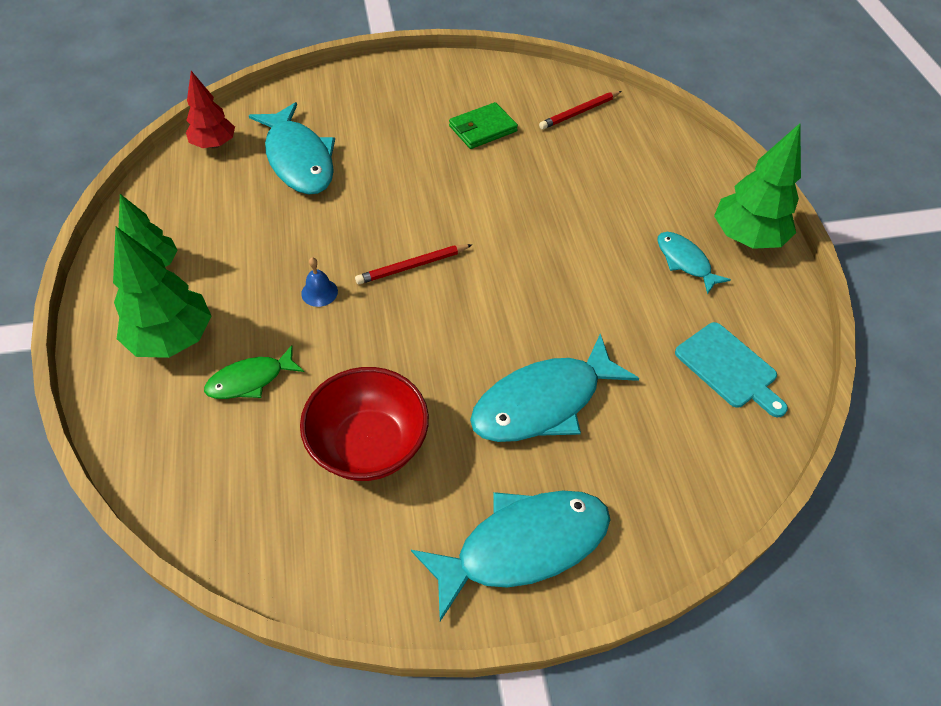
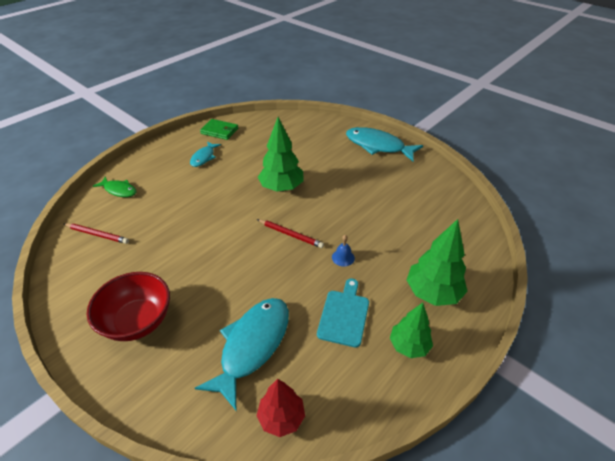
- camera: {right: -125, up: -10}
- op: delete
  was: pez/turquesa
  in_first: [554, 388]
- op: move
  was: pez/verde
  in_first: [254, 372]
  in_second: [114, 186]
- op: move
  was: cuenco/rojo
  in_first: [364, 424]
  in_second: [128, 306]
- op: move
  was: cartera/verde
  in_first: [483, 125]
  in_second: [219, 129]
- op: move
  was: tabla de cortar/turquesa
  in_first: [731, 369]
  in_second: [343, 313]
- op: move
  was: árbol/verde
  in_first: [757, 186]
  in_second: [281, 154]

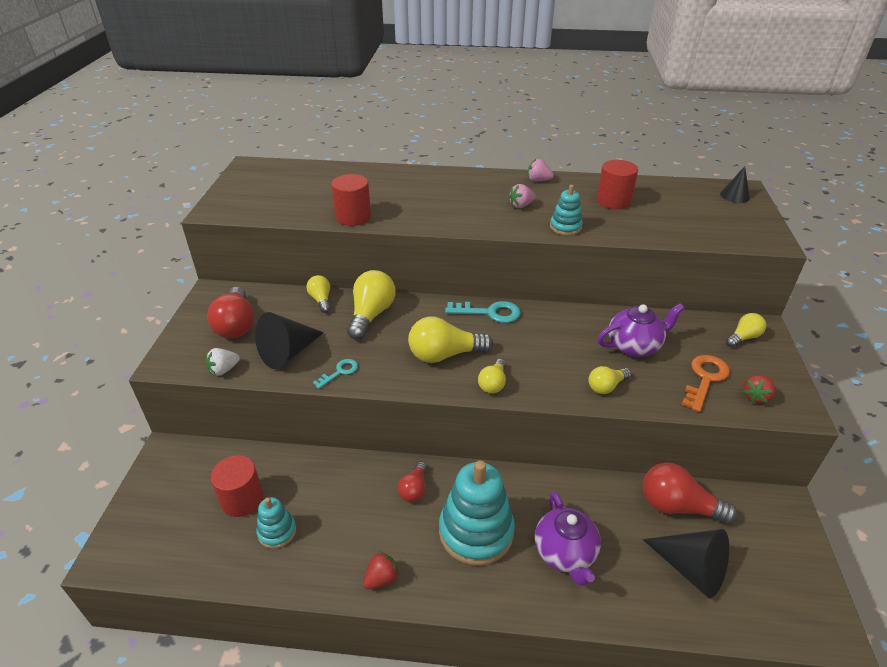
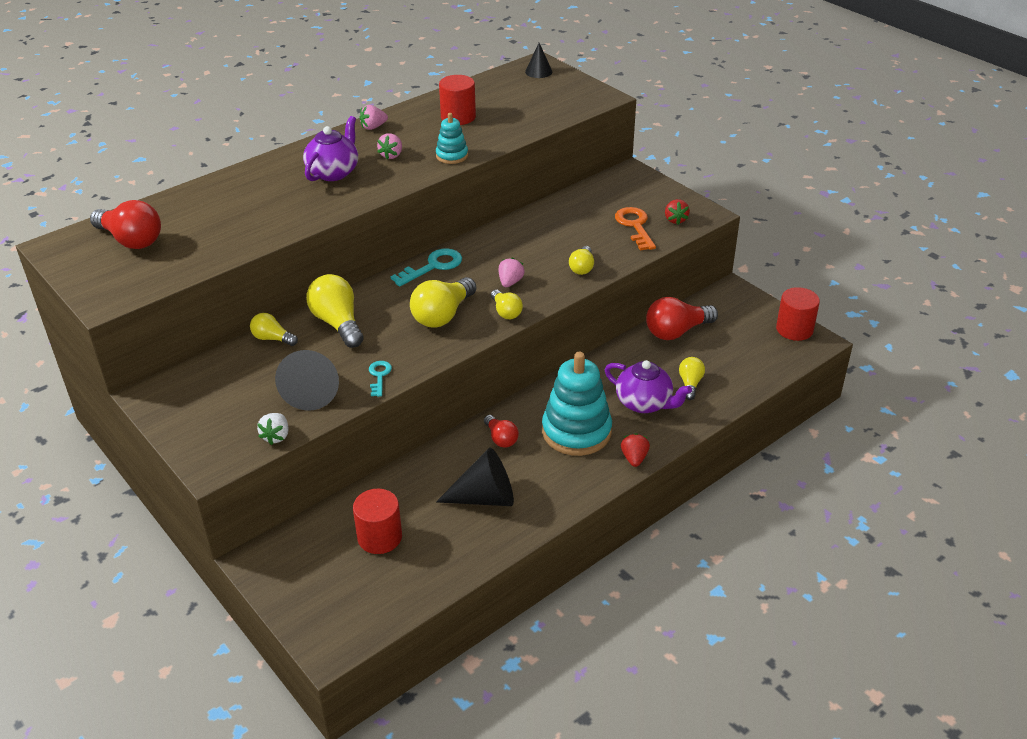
- camera: {right: -45, up: 0}
- op: delete
  was: juguete apilable/turquesa
  in_first: [276, 523]
- op: insert
  now: fresa/rosa
  in_second: [511, 272]
- op: move
  was: bombilla/rojo
  in_first: [230, 312]
  in_second: [125, 224]
- op: move
  was: cilindro/rojo
  in_first: [351, 200]
  in_second: [798, 314]
- op: move
  was: fresa/rojo
  in_first: [381, 570]
  in_second: [635, 450]
- op: move
  was: tetera/morado
  in_first: [641, 330]
  in_second: [330, 148]
- op: move
  was: cono/negro
  in_first: [686, 563]
  in_second: [475, 476]
- op: move
  was: bombilla/amarillo
  in_first: [746, 330]
  in_second: [692, 378]

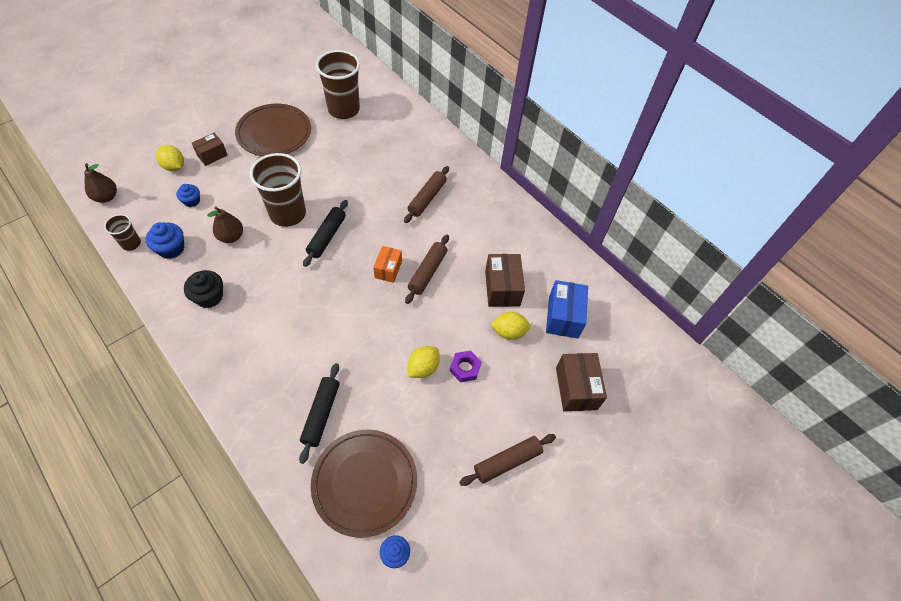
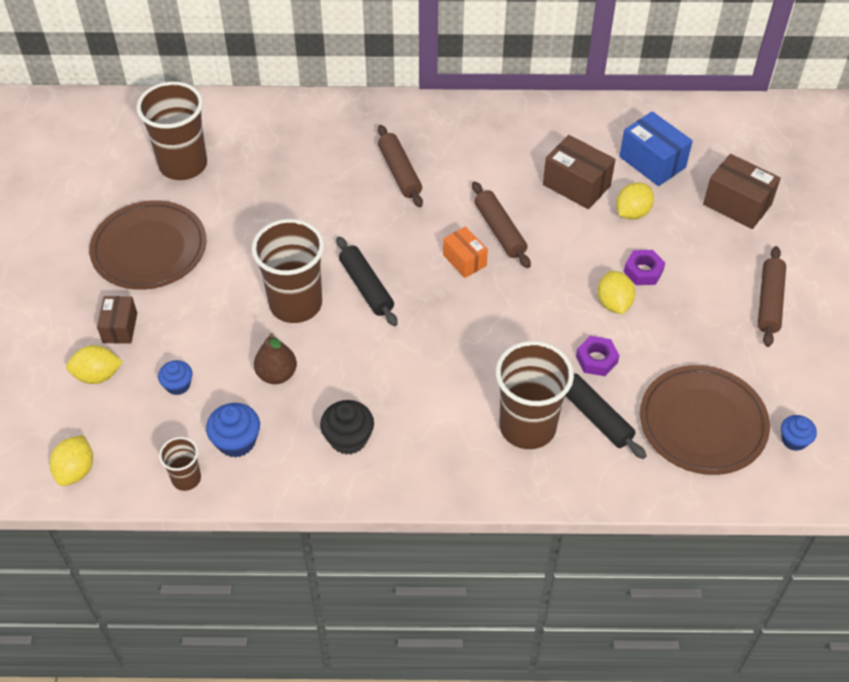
- camera: {right: -45, up: -5}
- op: insert
  now: vaso/marrón
  in_second: [535, 395]
- op: insert
  now: tuerca/morado
  in_second: [598, 356]
- op: replace
  was: pera/marrón
  now: limón/amarillo
  in_first: [100, 183]
  in_second: [71, 460]

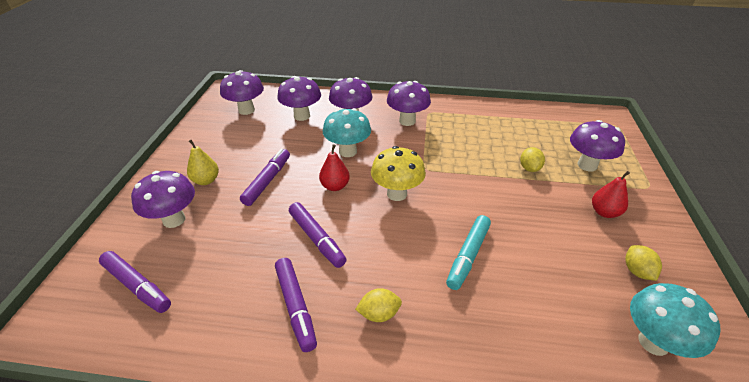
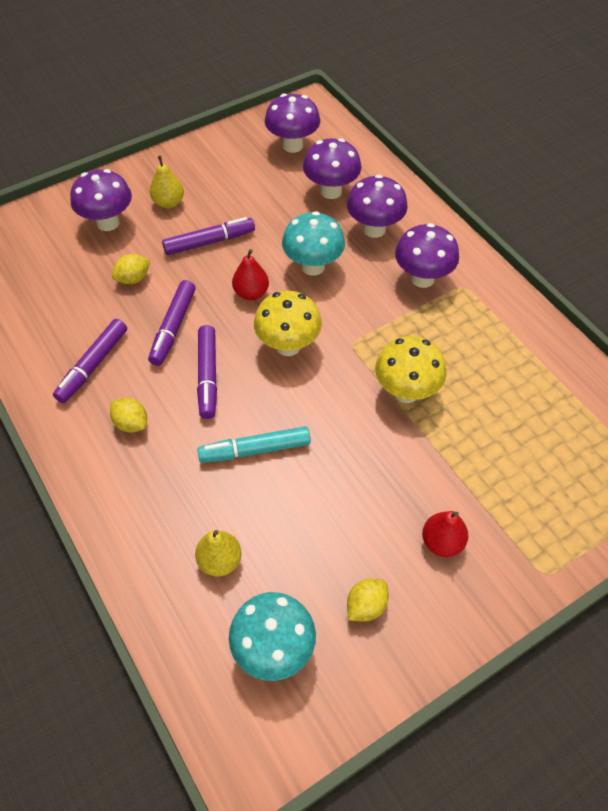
- camera: {right: 50, up: 15}
- op: delete
  was: seta/morado
  in_first: [597, 145]
- op: insert
  now: pera/amarillo
  in_second: [218, 553]
- op: insert
  now: seta/amarillo
  in_second: [410, 369]
- op: move
  was: rotulador/morado
  in_first: [135, 282]
  in_second: [207, 372]
- op: move
  was: limón/amarillo
  in_first: [532, 159]
  in_second: [131, 269]

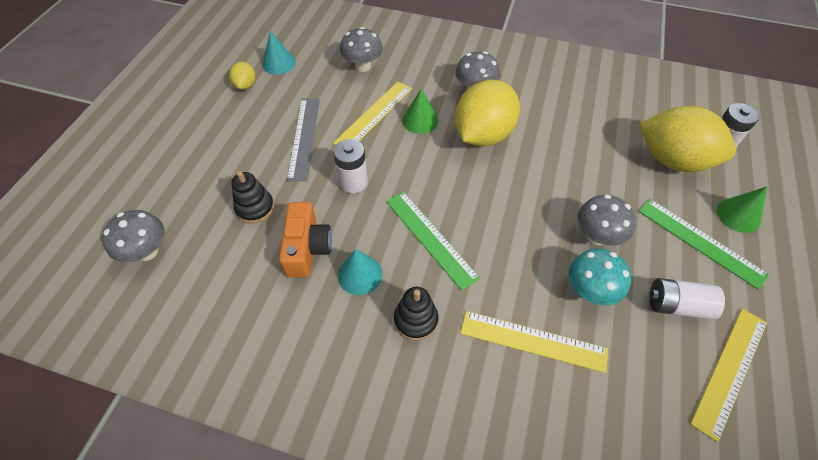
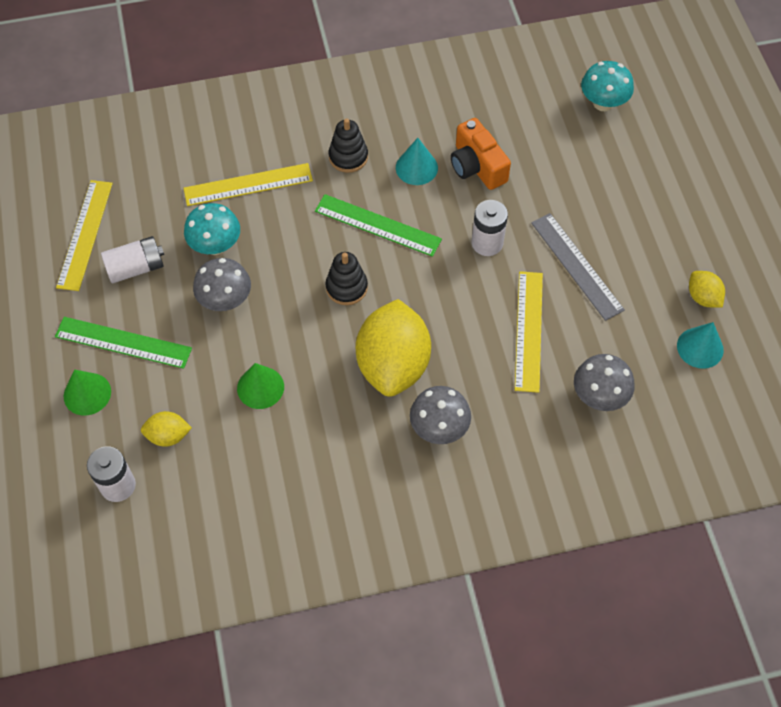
- camera: {right: 150, up: 5}
- op: move
  was: juguete apilable/negro
  in_first: [252, 197]
  in_second: [347, 278]
- op: move
  was: cono/verde
  in_first: [420, 111]
  in_second: [260, 386]
- op: recolor
  was: seta/gris
  now: seta/turquesa
  in_first: [133, 236]
  in_second: [607, 86]
- op: resize
  was: limón/amarillo
  in_first: [687, 139]
  in_second: [166, 429]
  ratio: 0.46

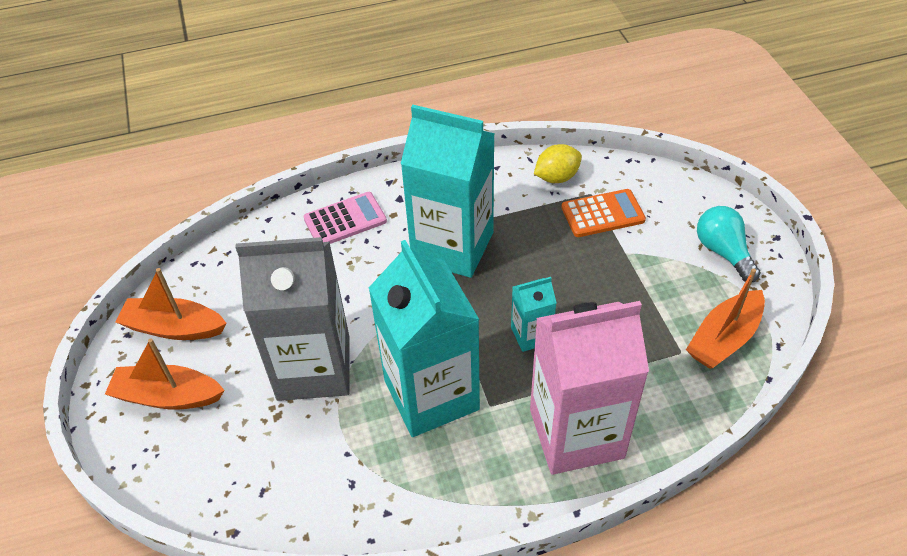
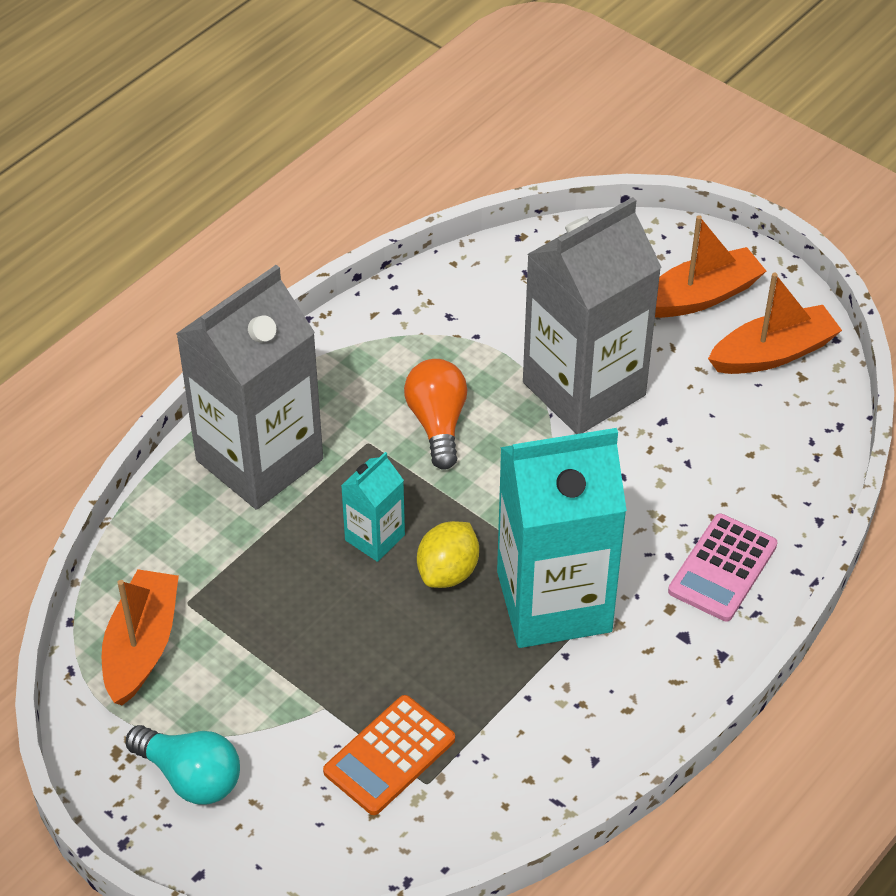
- camera: {right: 145, up: 0}
- op: move
  was: limón/amarillo
  in_first: [558, 163]
  in_second: [448, 554]
- op: replace
  was: cartón de leche/turquesa
  now: bombilla/naranja
  in_first: [424, 338]
  in_second: [435, 414]
- op: recolor
  was: cartón de leche/rosa
  now: cartón de leche/gris
  in_first: [589, 388]
  in_second: [249, 387]

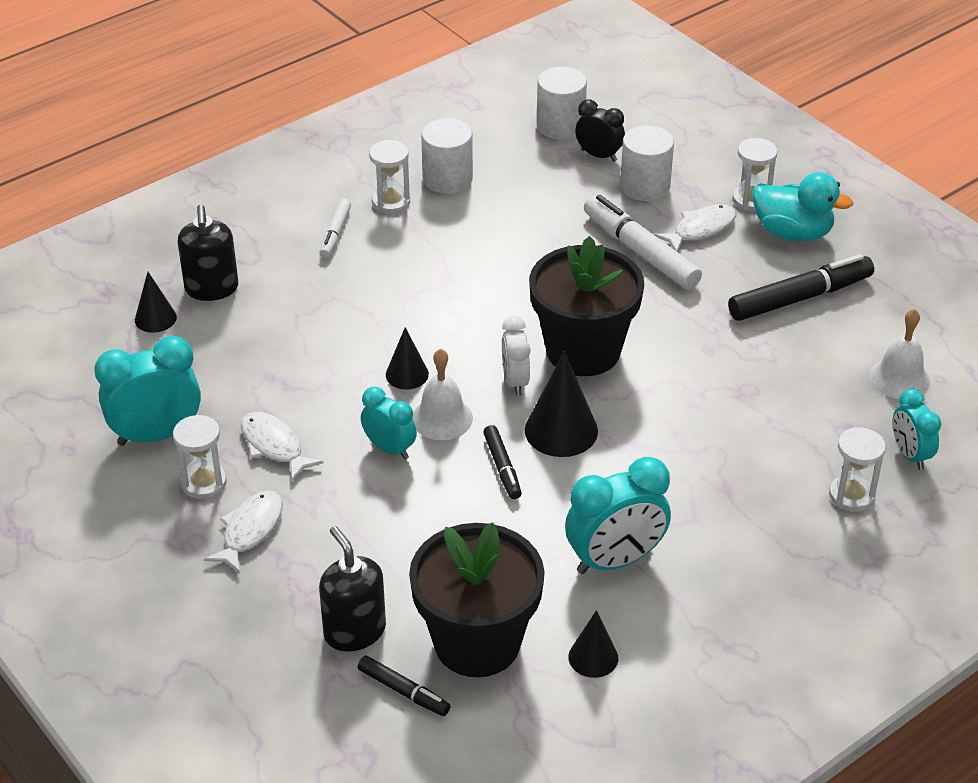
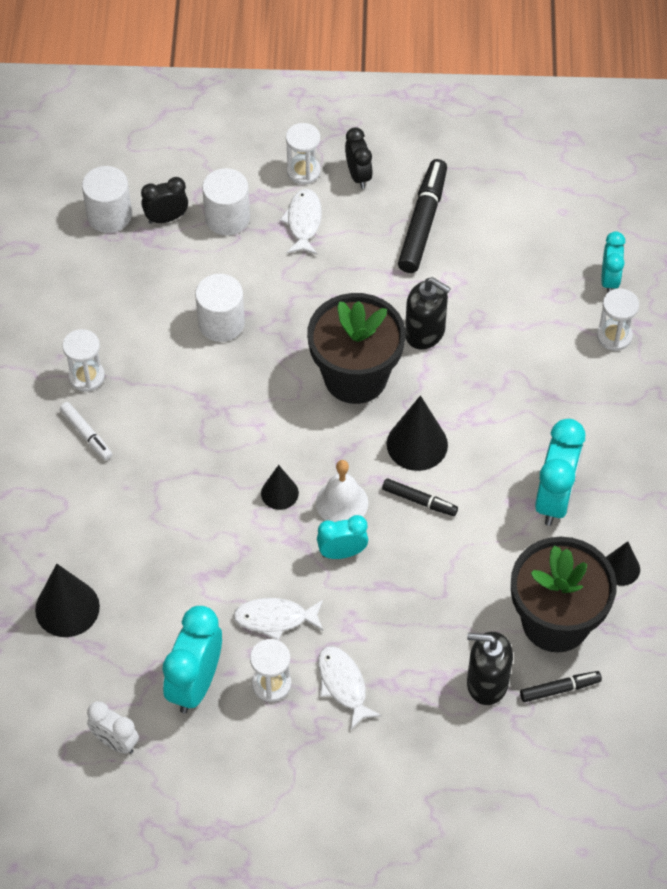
- camera: {right: -50, up: 15}
- op: delete
  was: rotulador/blanco
  in_first: [643, 242]
- op: delete
  was: campana/blanco
  in_first: [899, 354]
- op: move
  was: dispensador de jabón/negro
  in_first: [208, 253]
  in_second: [428, 313]
- op: move
  was: cilindro/blanco
  in_first: [447, 156]
  in_second: [220, 308]
- op: move
  was: despertador/blanco
  in_first: [516, 356]
  in_second: [113, 727]
- op: replace
  was: pato/turquesa
  now: despertador/negro
  in_first: [802, 206]
  in_second: [359, 158]
- op: rotate
  was: despertador/turquesa
  in_first: [917, 429]
  in_second: [613, 262]
  clockwise: -105
- op: resize
  was: cono/negro
  in_first: [156, 302]
  in_second: [67, 600]
  ratio: 1.65

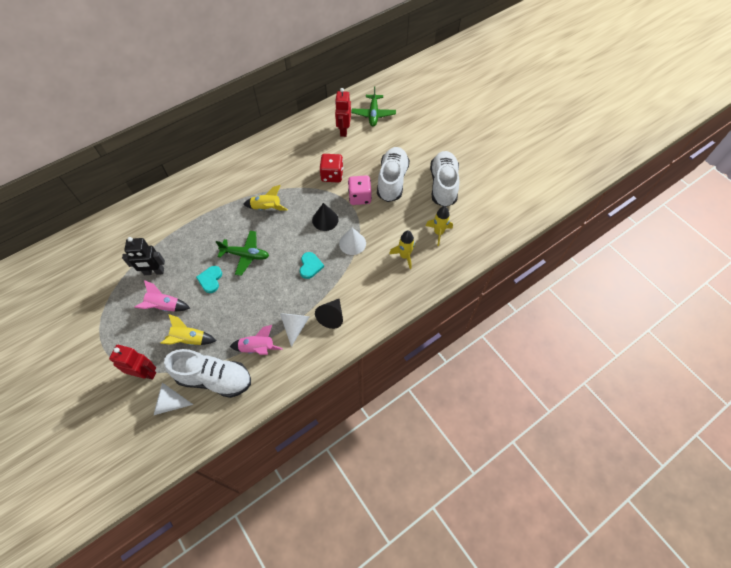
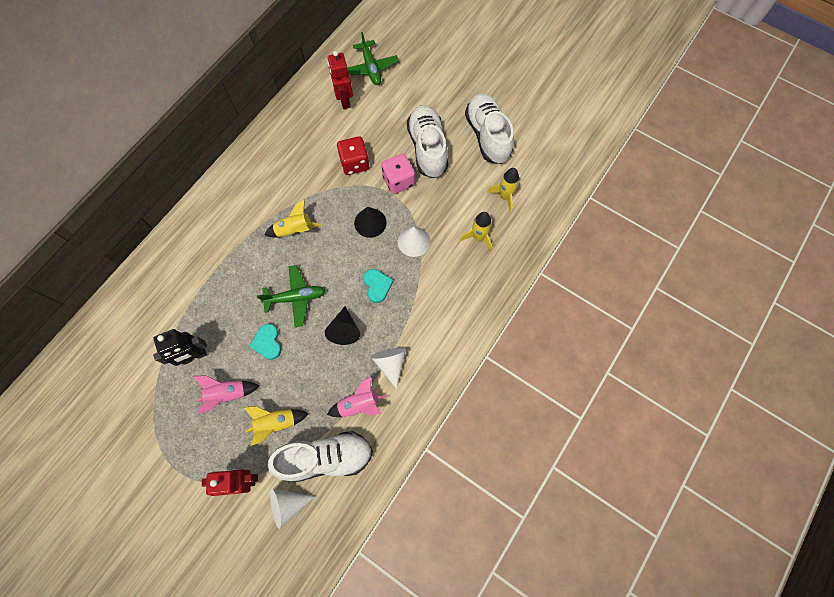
- camera: {right: -20, up: 10}
- op: move
  was: cono/negro
  in_first: [329, 313]
  in_second: [342, 325]

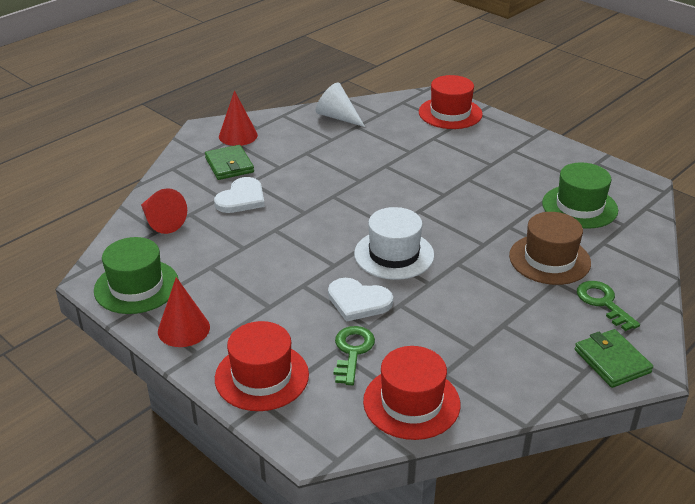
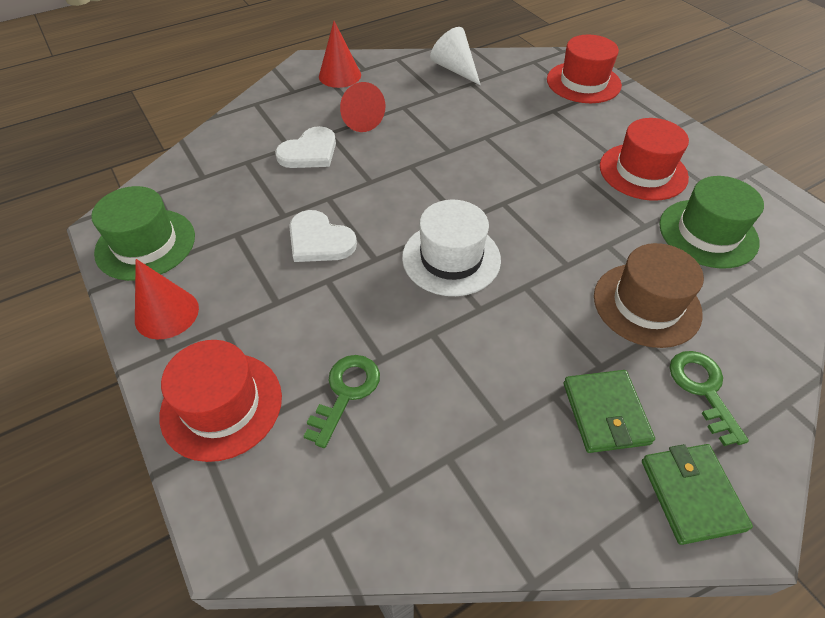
- camera: {right: 15, up: 15}
- op: move
  was: cono/rojo
  in_first: [164, 211]
  in_second: [362, 107]
- op: move
  was: cartera/verde
  in_first: [229, 162]
  in_second: [609, 411]
- op: move
  was: corazón/blanco
  in_first: [360, 300]
  in_second: [323, 236]
- op: move
  was: sombrero/rojo
  in_first: [411, 393]
  in_second: [644, 159]

